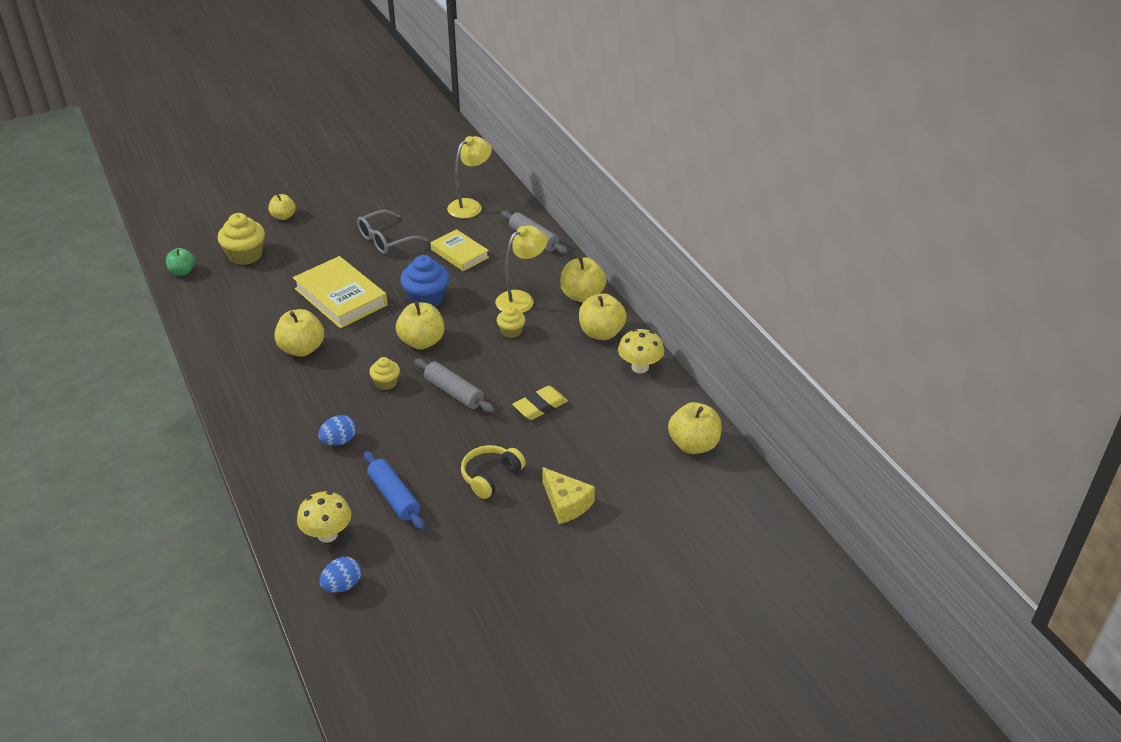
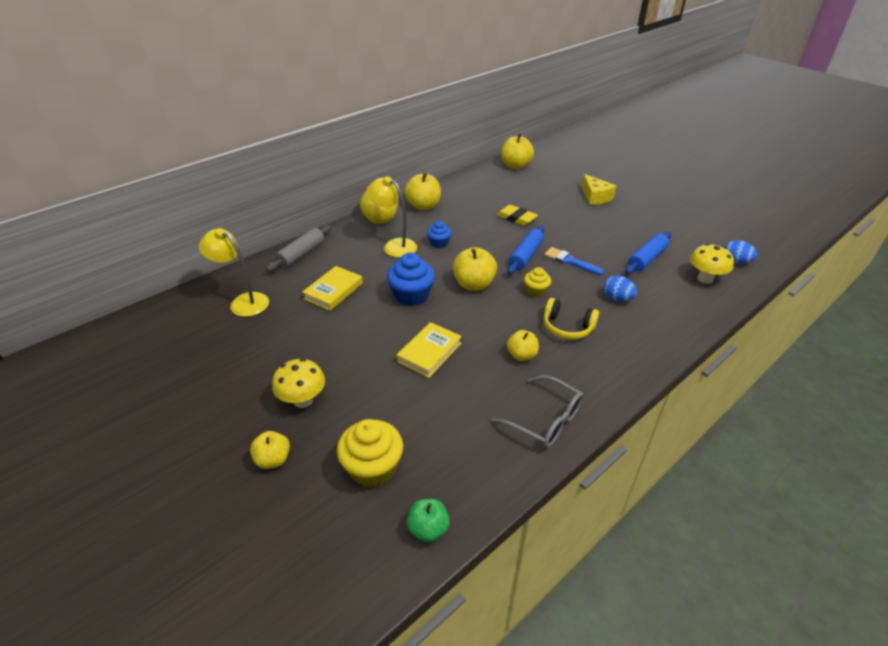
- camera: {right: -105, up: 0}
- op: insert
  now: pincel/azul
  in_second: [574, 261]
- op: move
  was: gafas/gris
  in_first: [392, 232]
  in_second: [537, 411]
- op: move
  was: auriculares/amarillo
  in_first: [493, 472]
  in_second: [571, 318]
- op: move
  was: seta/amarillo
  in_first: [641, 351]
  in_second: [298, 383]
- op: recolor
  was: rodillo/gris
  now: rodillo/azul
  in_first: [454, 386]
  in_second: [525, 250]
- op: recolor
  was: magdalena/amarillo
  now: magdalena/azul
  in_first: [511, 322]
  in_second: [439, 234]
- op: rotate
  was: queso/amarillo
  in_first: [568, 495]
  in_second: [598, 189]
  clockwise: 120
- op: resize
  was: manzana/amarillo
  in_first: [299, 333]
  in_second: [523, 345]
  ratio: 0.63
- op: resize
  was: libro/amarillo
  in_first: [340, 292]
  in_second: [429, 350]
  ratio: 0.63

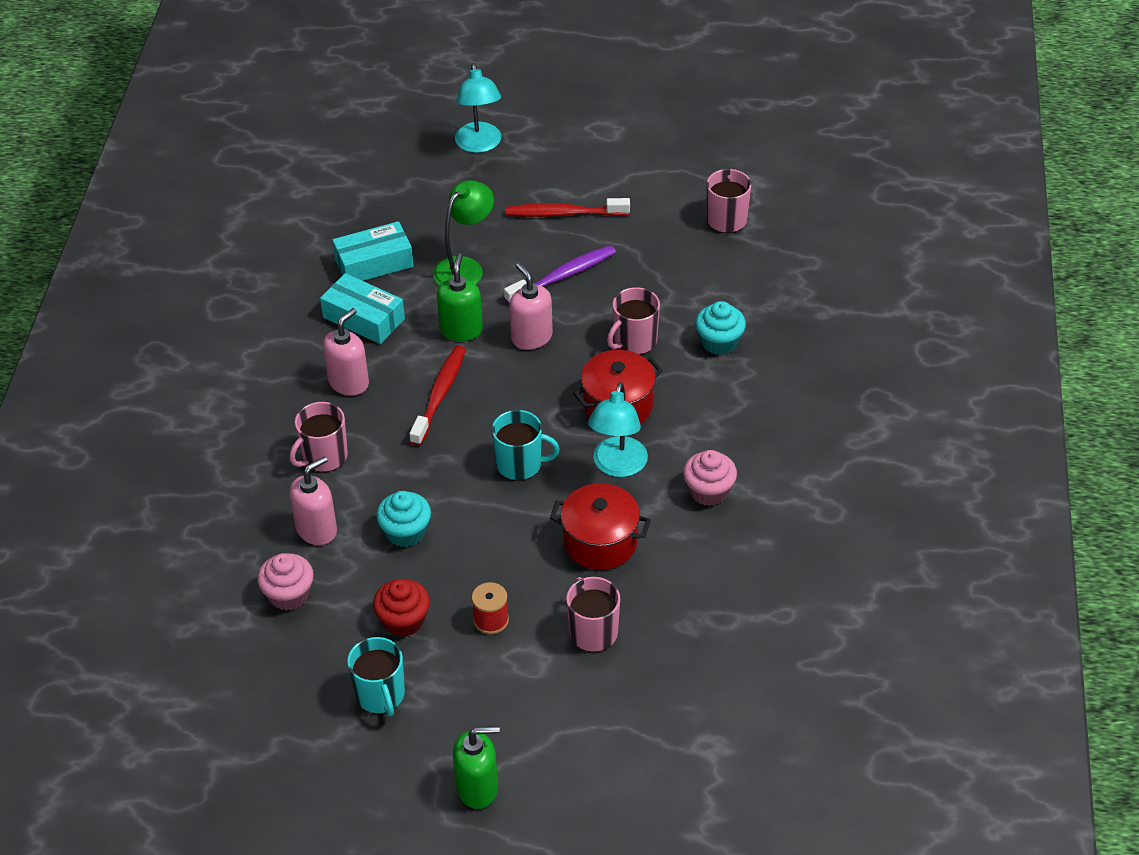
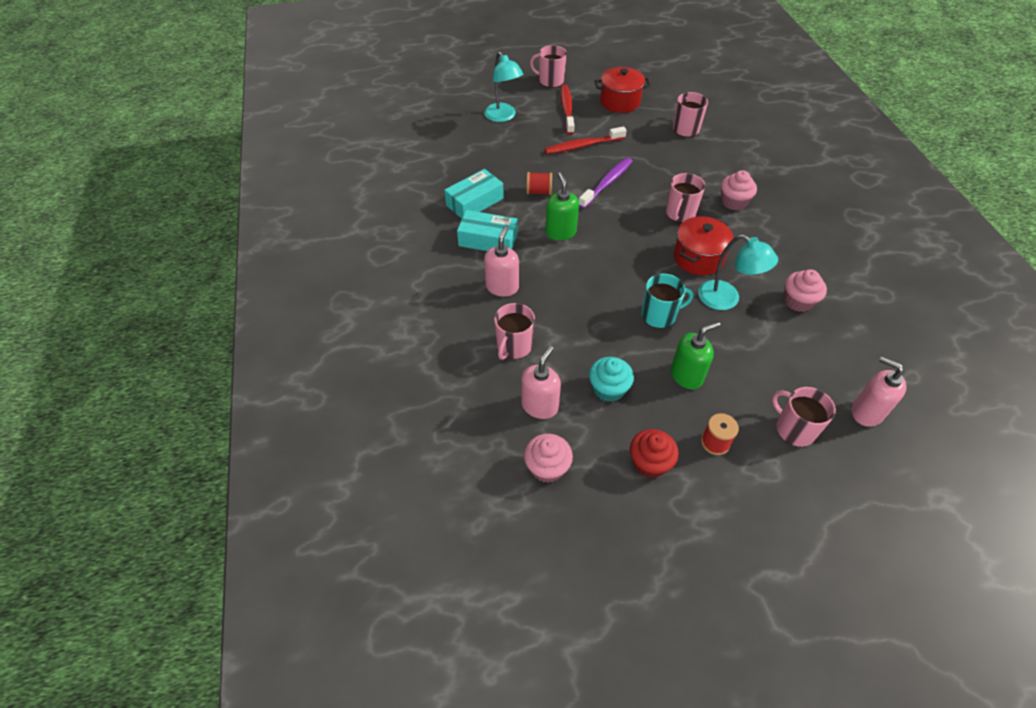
- camera: {right: -20, up: 5}
- op: delete
  was: taza/turquesa
  in_first: [376, 676]
- op: insert
  now: taza/rosa
  in_second: [548, 66]
- op: move
  was: cepillo de dientes/rojo
  in_first: [438, 395]
  in_second: [567, 109]
- op: move
  was: dispensador de jabón/verde
  in_first: [476, 767]
  in_second: [696, 355]
- op: move
  was: dispensador de jabón/rosa
  in_first: [531, 306]
  in_second: [879, 391]
- op: move
  was: olla/rojo
  in_first: [600, 526]
  in_second: [623, 90]
- op: replace
  was: lámpara/verde
  now: carrete/rojo
  in_first: [463, 233]
  in_second: [539, 183]
- op: recolor
  was: magdalena/turquesa
  now: magdalena/rosa
  in_first: [720, 328]
  in_second: [739, 190]
- op: rotate
  was: lámpara/turquesa
  in_first: [618, 429]
  in_second: [738, 272]
  clockwise: -45

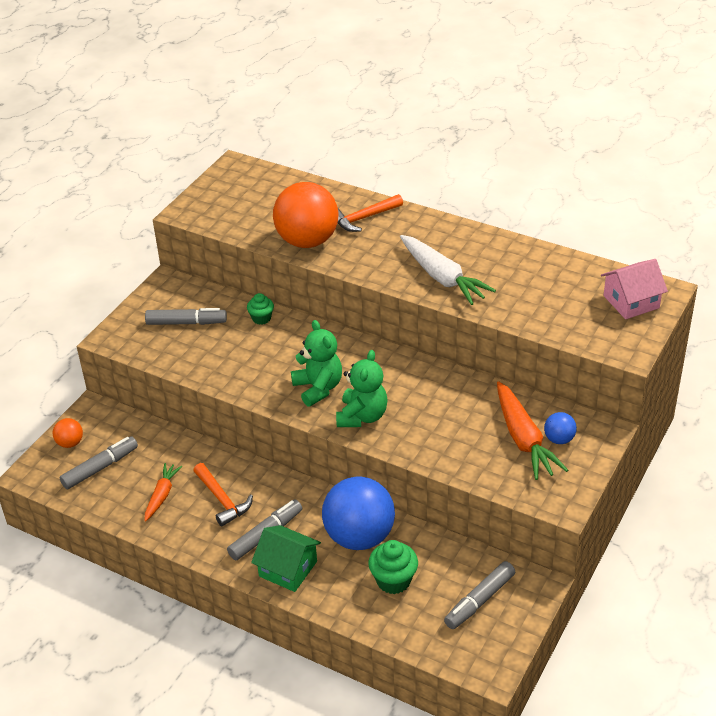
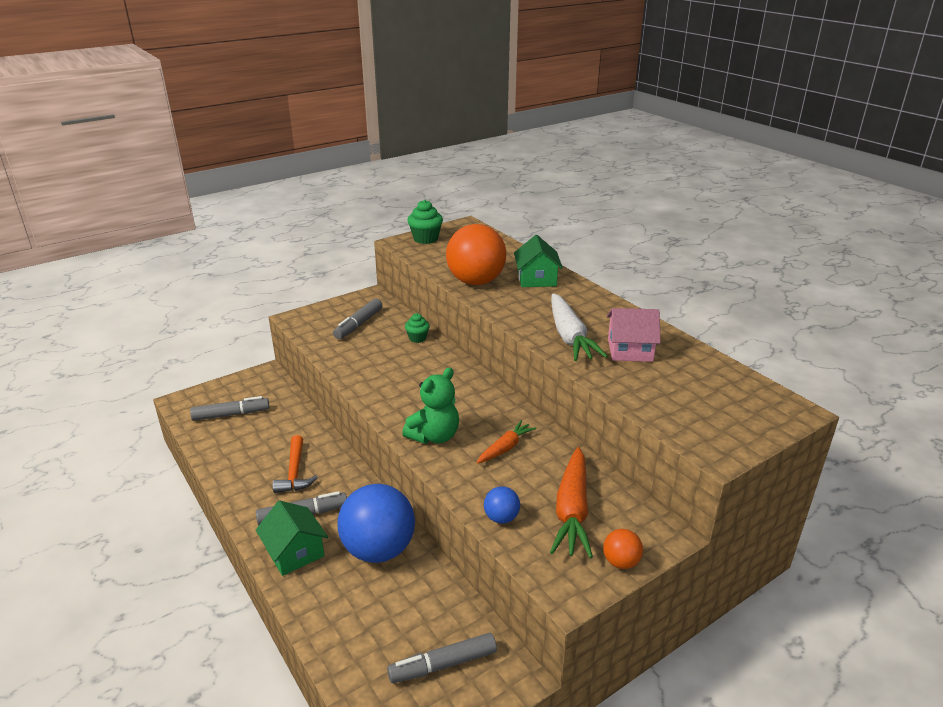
- camera: {right: 25, up: -10}
- op: delete
  was: osito/verde
  in_first: [316, 363]
- op: move
  was: pelota/naranja
  in_first: [68, 433]
  in_second: [623, 549]
- op: move
  was: zanahoria/naranja
  in_first: [163, 492]
  in_second: [507, 442]
- op: move
  was: magdalena/verde
  in_first: [393, 567]
  in_second: [425, 222]
- op: move
  was: pelota/azul
  in_first: [560, 428]
  in_second: [502, 505]
- op: move
  was: casa/rosa
  in_first: [634, 289]
  in_second: [634, 335]
- op: replace
  was: martillo/naranja
  now: casa/verde
  in_first: [370, 213]
  in_second: [538, 261]
- op: rotate
  was: rotulador/gris
  in_first: [186, 316]
  in_second: [358, 319]
  clockwise: 90

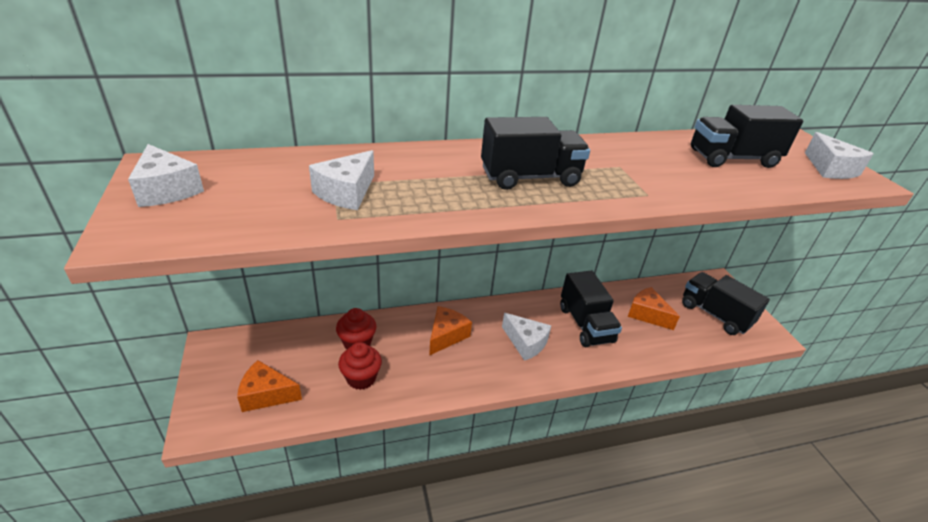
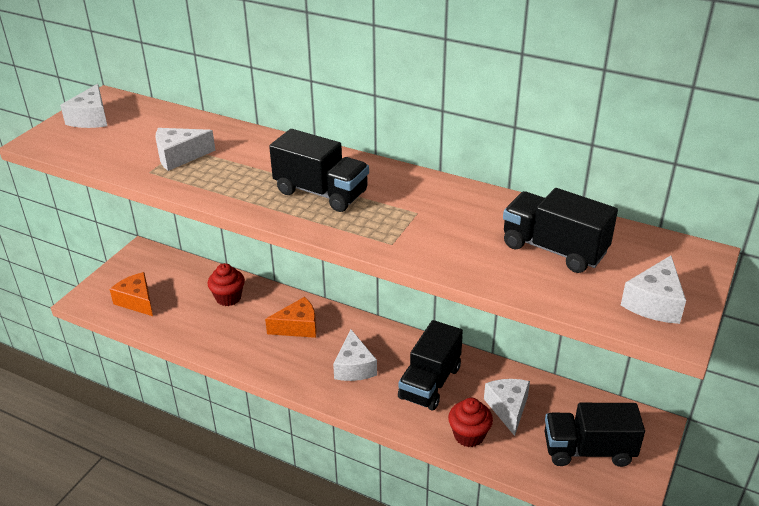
- camera: {right: 45, up: 0}
- op: move
  was: magdalena/rojo
  in_first: [360, 366]
  in_second: [470, 422]
- op: recolor
  was: queso/naranja
  now: queso/blanco
  in_first: [654, 308]
  in_second: [507, 407]
- op: rotate
  was: camión/negro
  in_first: [726, 303]
  in_second: [595, 435]
  clockwise: -90

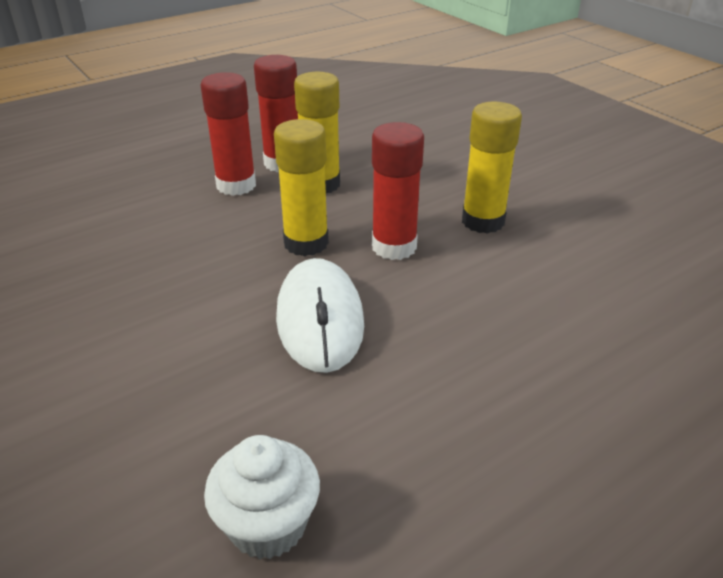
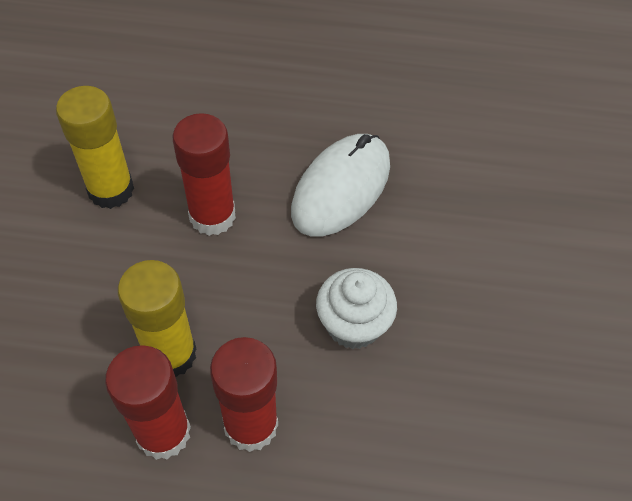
- camera: {right: -140, up: 20}
- op: delete
  was: barra de pegamento/amarillo
  in_first: [301, 187]
- op: move
  was: magdalena/blanco
  in_first: [262, 497]
  in_second: [356, 308]

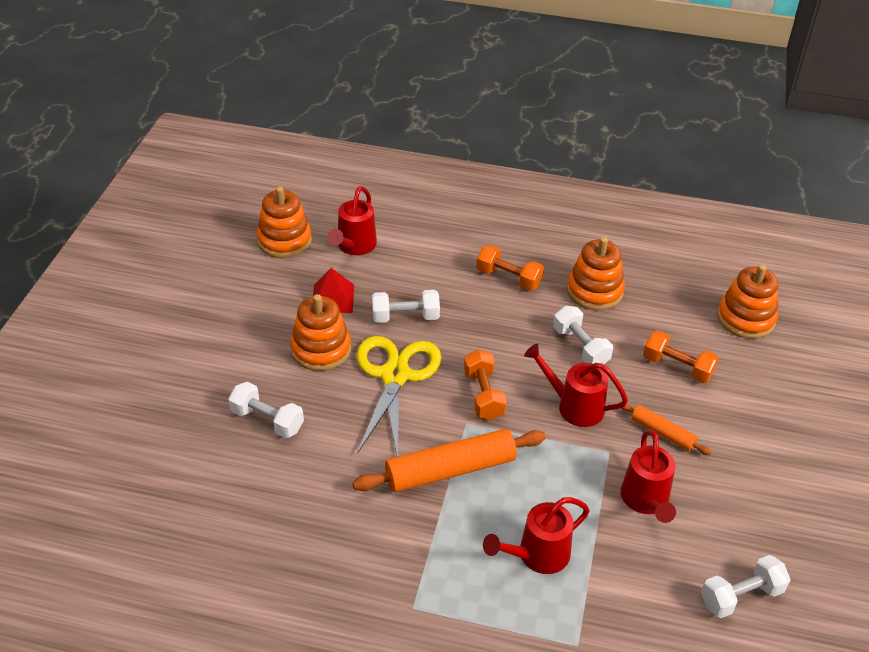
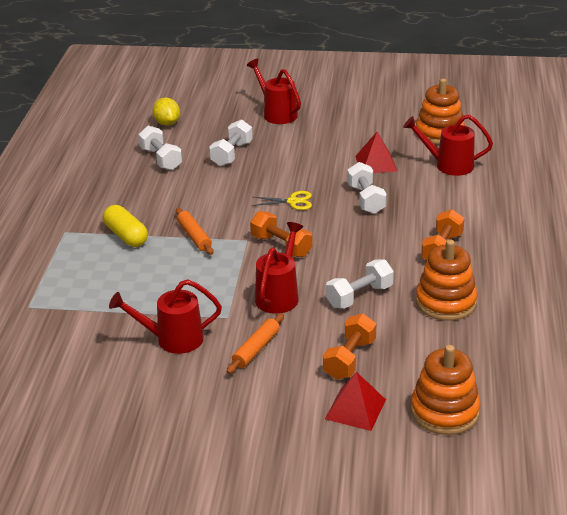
- camera: {right: 85, up: -10}
- op: delete
  was: juguete apilable/naranja
  in_first: [320, 332]
- op: insert
  now: cápsula/amarillo
  in_second: [125, 226]
- op: insert
  now: limón/amarillo
  in_second: [166, 111]
- op: insert
  now: pirámide/rojo
  in_second: [355, 401]
- op: move
  was: regadera/rojo
  in_first: [536, 535]
  in_second: [274, 91]
- op: move
  was: mancuerna/blanco
  in_first: [746, 586]
  in_second: [160, 148]
- op: rotate
  was: mancuerna/naranja
  in_first: [485, 384]
  in_second: [281, 234]
  clockwise: 60
- op: resize
  was: rodillo/naranja
  in_first: [449, 460]
  in_second: [194, 231]
  ratio: 0.53
- op: resize
  was: tijeras/amarillo
  in_first: [399, 396]
  in_second: [282, 200]
  ratio: 0.45

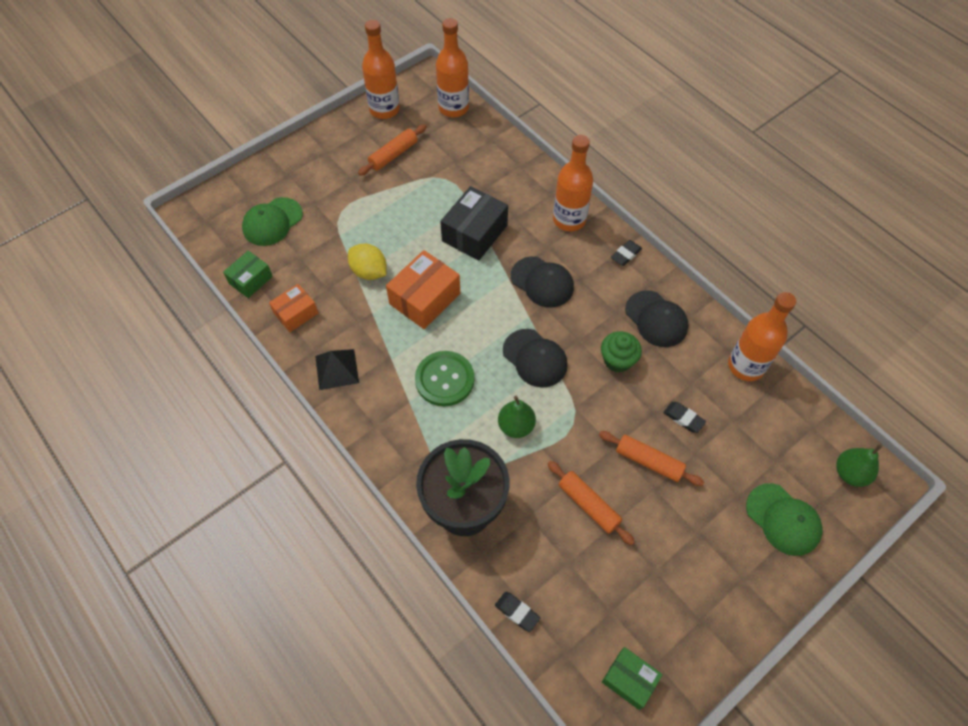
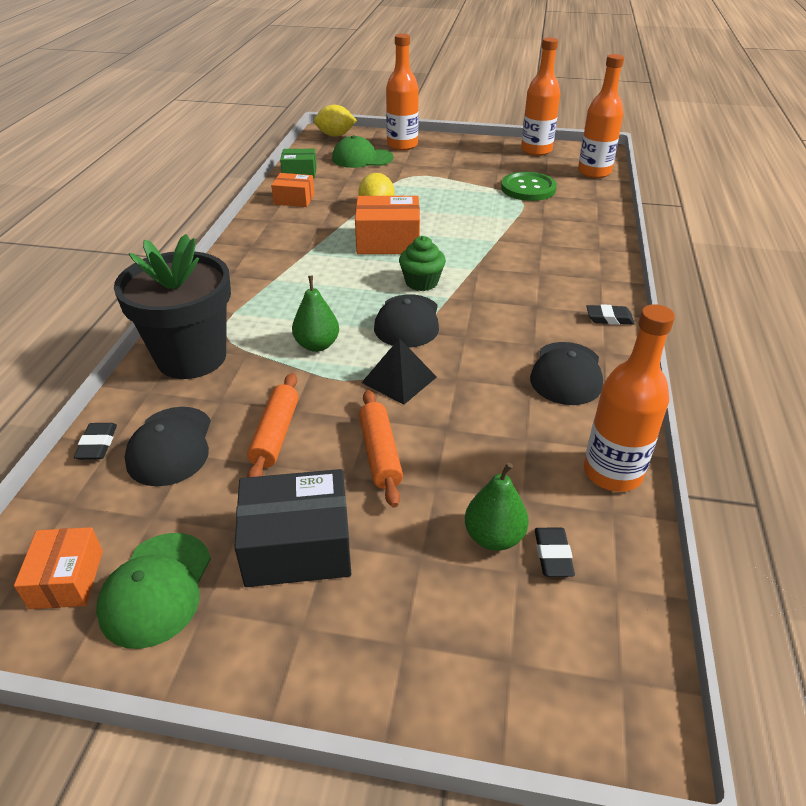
- camera: {right: 50, up: -20}
- op: delete
  was: rodillo/naranja
  in_first: [392, 150]
- op: insert
  now: limón/amarillo
  in_second: [335, 121]
- op: move
  was: pirámide/negro
  in_first: [337, 369]
  in_second: [399, 371]
- op: move
  was: botón/verde
  in_first: [444, 378]
  in_second: [529, 186]
- op: move
  was: caja/negro
  in_first: [474, 223]
  in_second: [292, 528]
- op: move
  was: gorra/negro
  in_first: [542, 282]
  in_second: [168, 446]
- op: move
  was: botella/naranja
  in_first: [573, 183]
  in_second: [402, 92]
- op: move
  was: magdalena/verde
  in_first: [621, 351]
  in_second: [422, 263]
- op: move
  was: goma de borrar/negro
  in_first: [684, 417]
  in_second: [555, 552]
- op: move
  was: gorra/verde
  in_first: [784, 519]
  in_second: [153, 591]
- op: move
  was: pera/verde
  in_first: [859, 465]
  in_second: [497, 506]
- op: recolor
  was: caja/verde
  now: caja/naranja
  in_first: [632, 678]
  in_second: [58, 568]

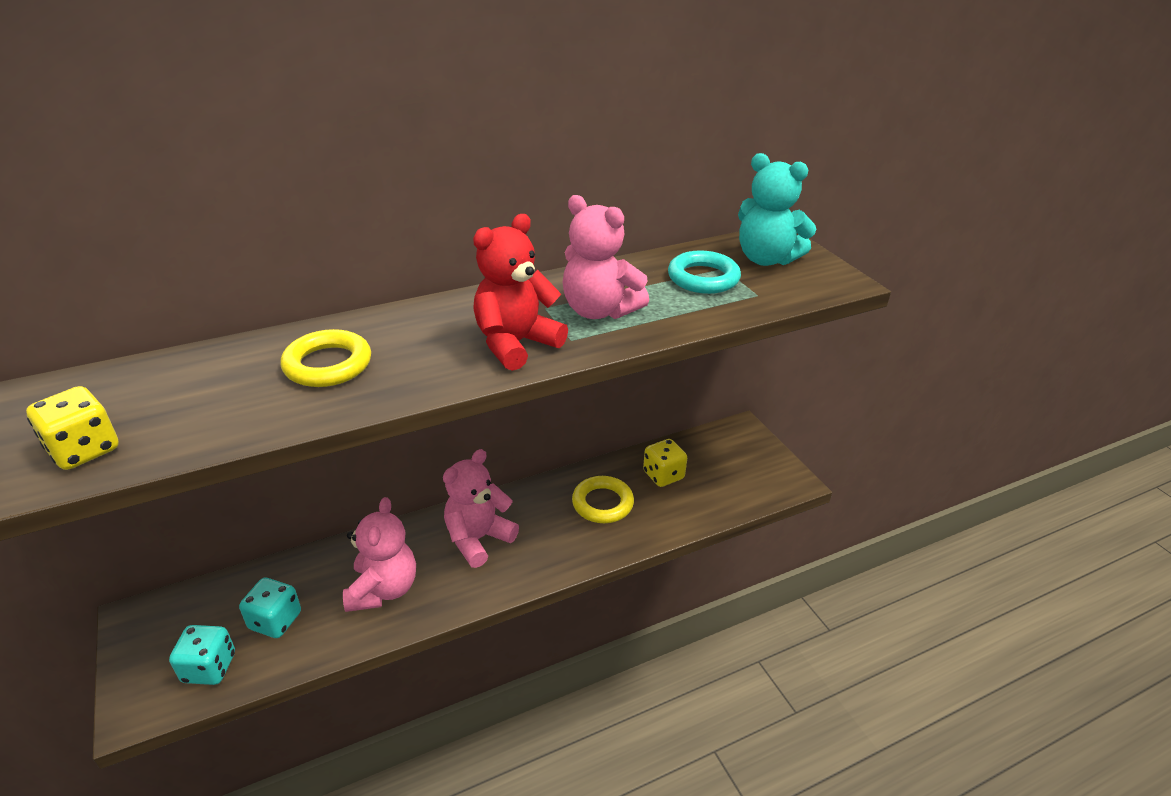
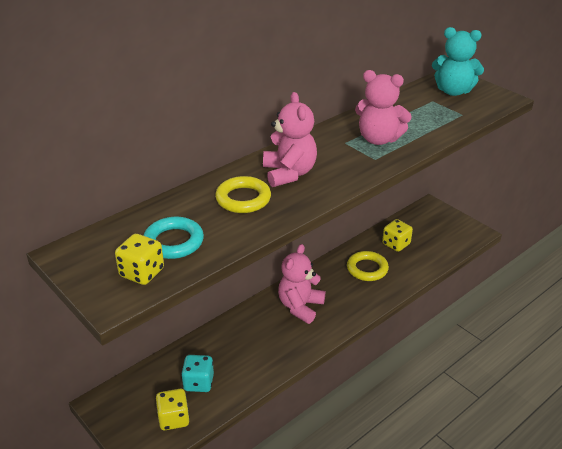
- camera: {right: -15, up: 0}
- op: delete
  was: osito/rojo
  in_first: [520, 292]
- op: move
  was: osito/rosa
  in_first: [379, 554]
  in_second: [290, 139]
- op: move
  was: anillo/turquesa
  in_first: [704, 272]
  in_second: [174, 238]
- op: recolor
  was: dado/turquesa
  now: dado/amarillo
  in_first: [202, 655]
  in_second: [173, 409]

